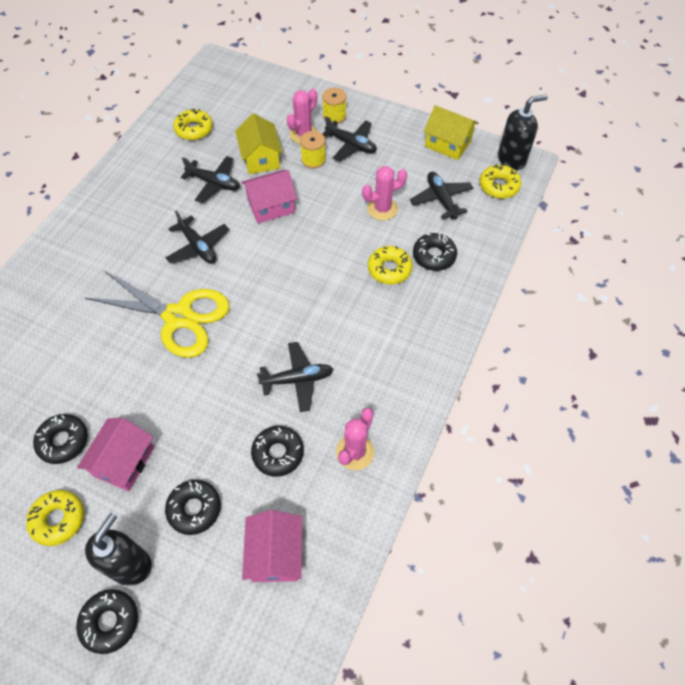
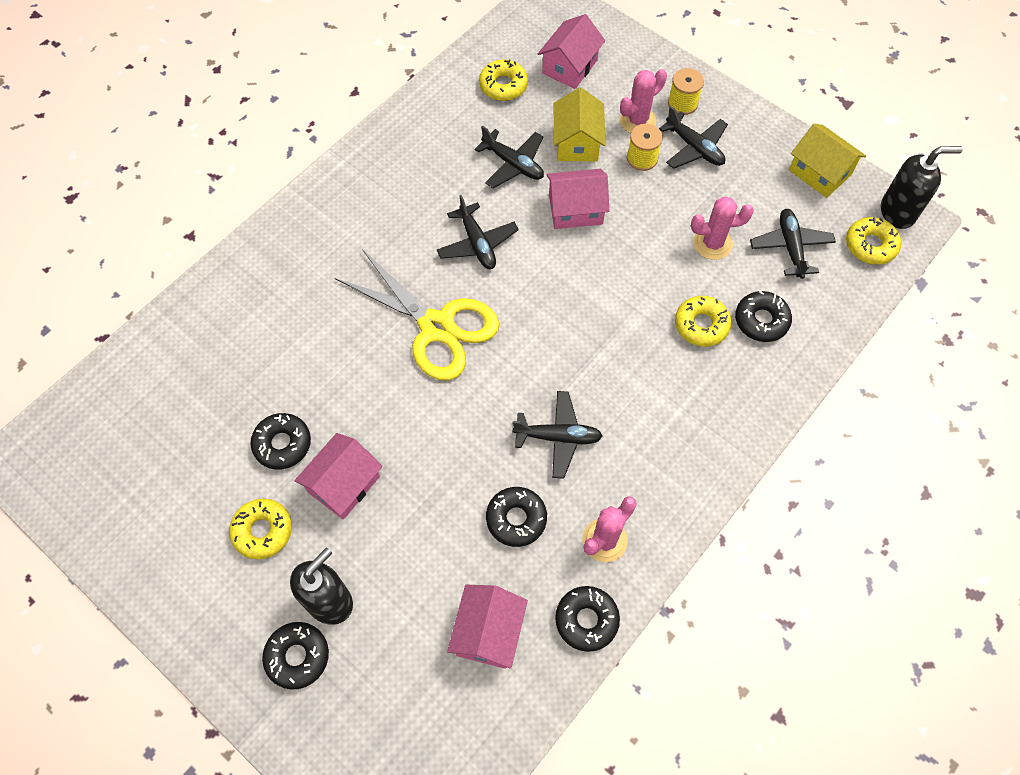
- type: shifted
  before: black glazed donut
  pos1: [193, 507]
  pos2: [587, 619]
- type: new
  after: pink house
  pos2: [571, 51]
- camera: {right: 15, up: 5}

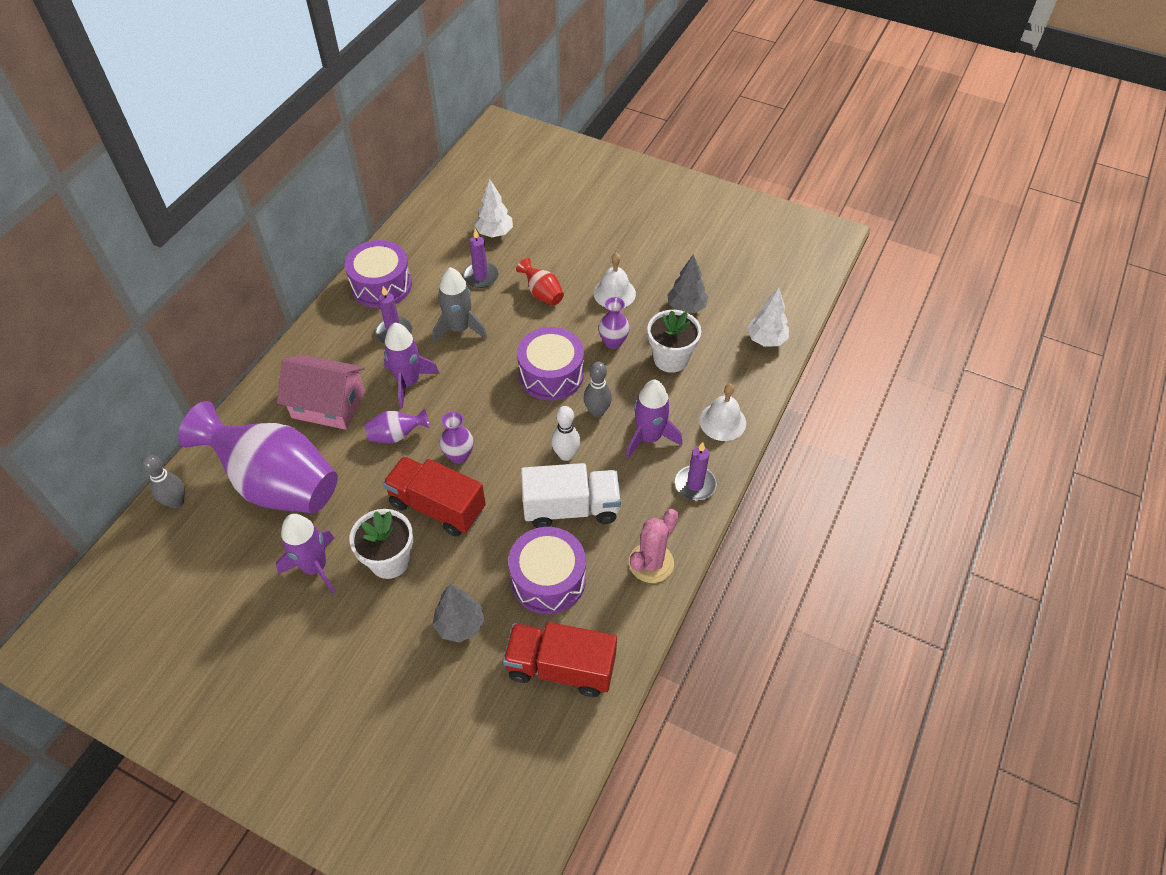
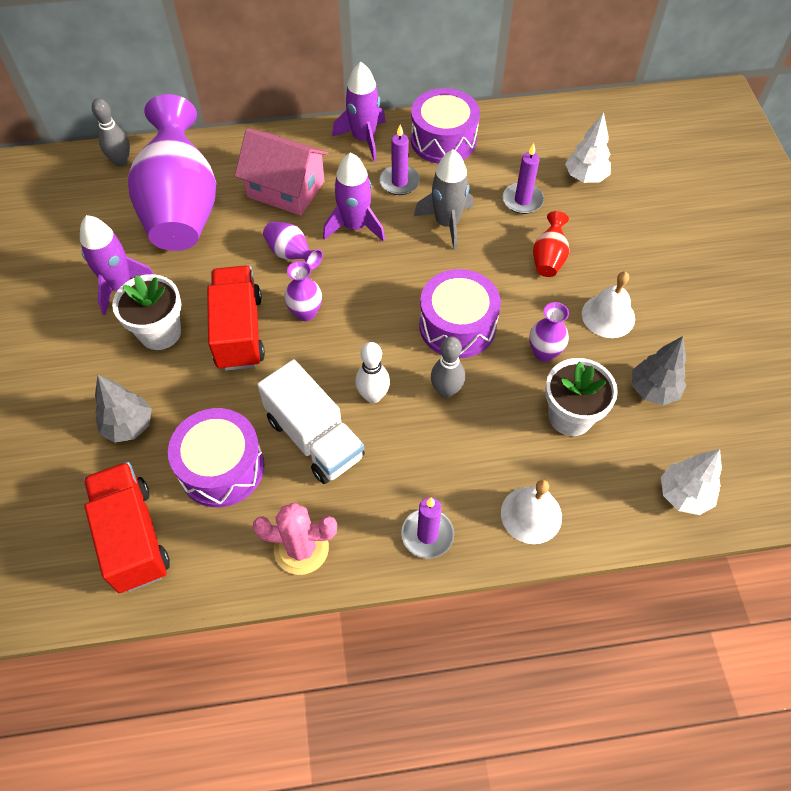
- type: rotated
  before: pink house
  pos1: [321, 392]
  pos2: [282, 172]
  turn: -45
- type: shifted
  before: royal purple toy rocket
  pos1: [654, 419]
  pos2: [359, 111]
- camera: {right: 55, up: 5}

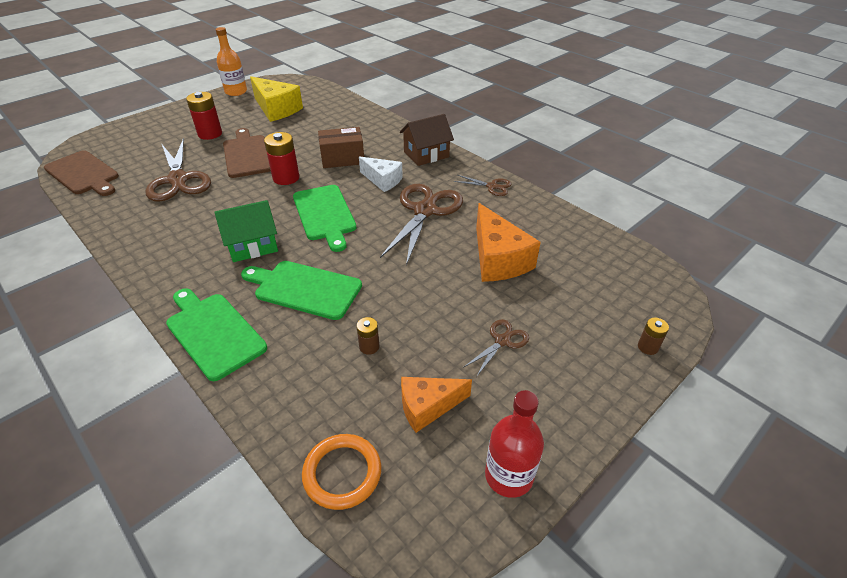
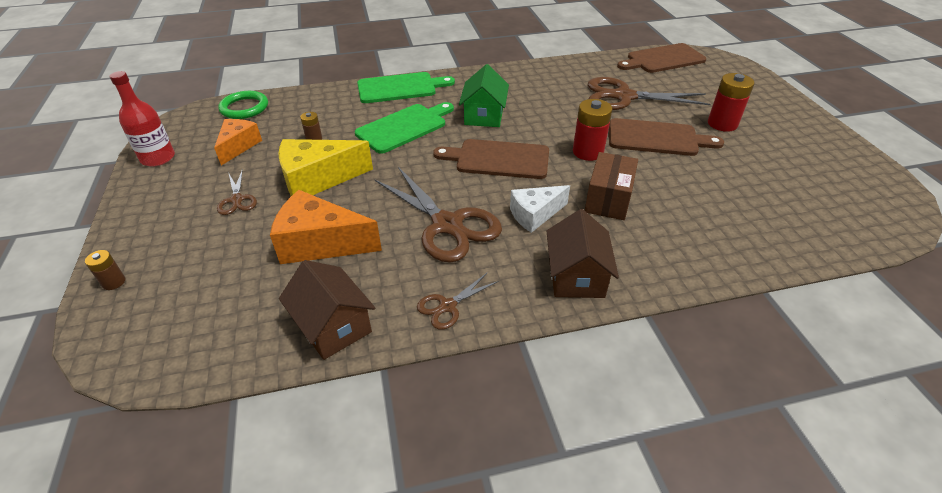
- type: gone
  before: orange flask
  pos1: [231, 61]
- type: shifted
  before: golden cheese wedge
  pos1: [276, 99]
  pos2: [325, 167]
- type: repainted
  before: leaf-green bread board
  after: russet bread board
  pos1: [324, 218]
  pos2: [491, 159]
- type: repainted
  before: orange torus
  after: leaf-green torus
  pos1: [341, 472]
  pos2: [243, 105]
- type: new
  after: russet house
  pos2: [327, 310]
- camera: {right: 120, up: 0}

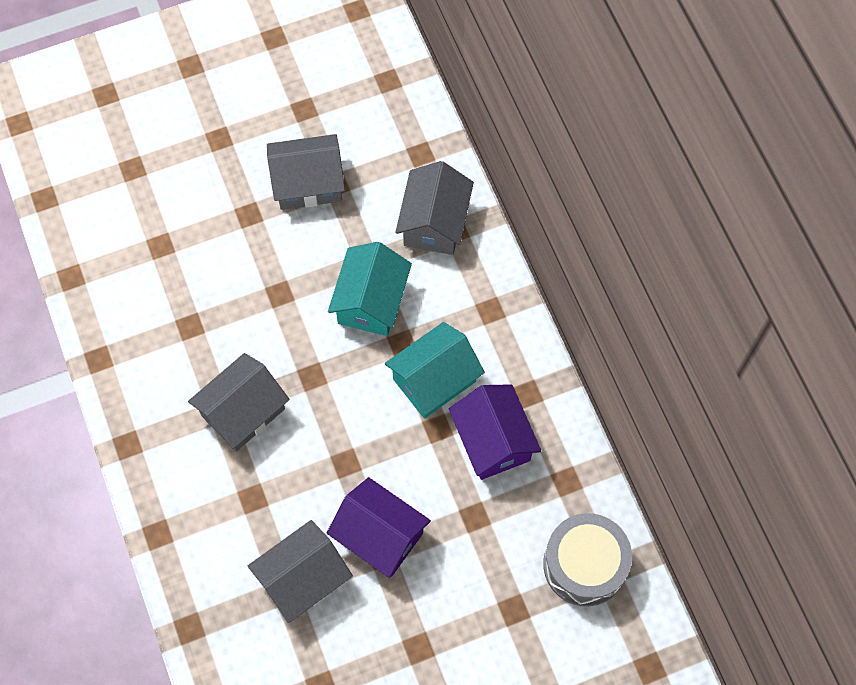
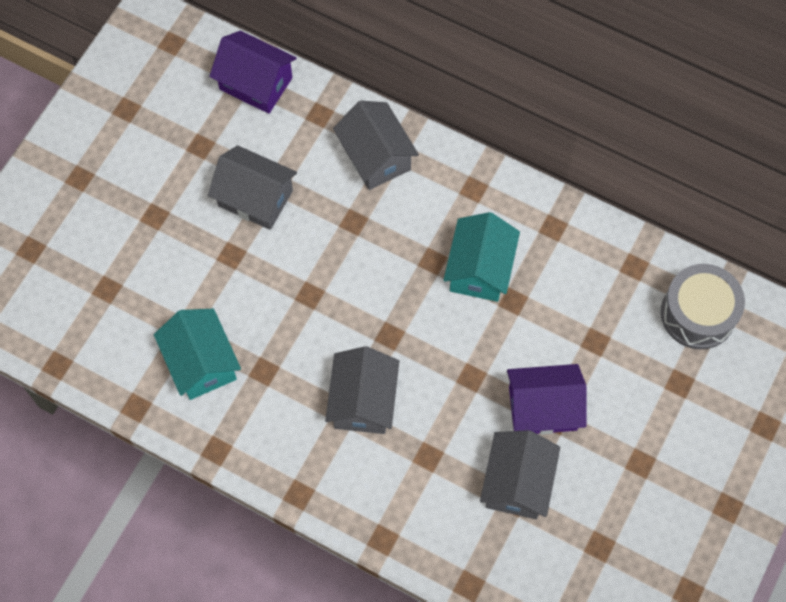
- type: rotated
  before: ash-grey house
  pos1: [306, 172]
  pos2: [252, 187]
  turn: 75
- type: shifted
  before: aqua house
  pos1: [370, 289]
  pos2: [197, 354]
- type: shifted
  before: royal purple house
  pos1: [495, 432]
  pos2: [253, 72]
- camera: {right: -40, up: 0}

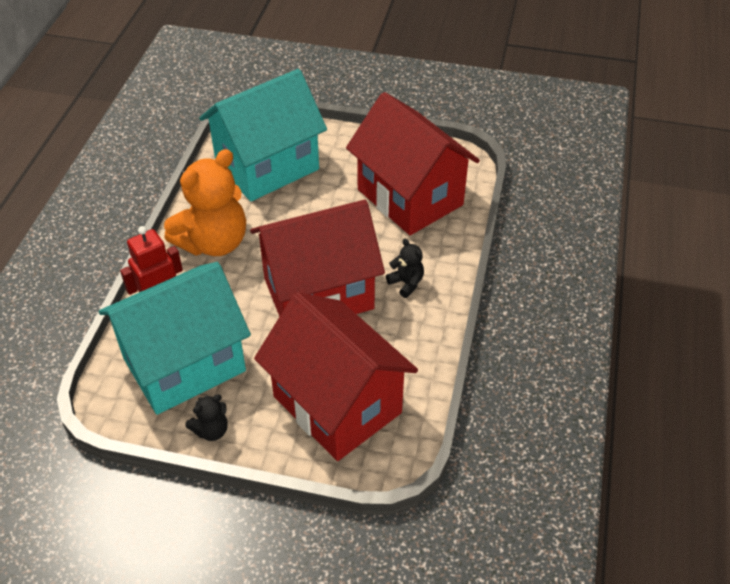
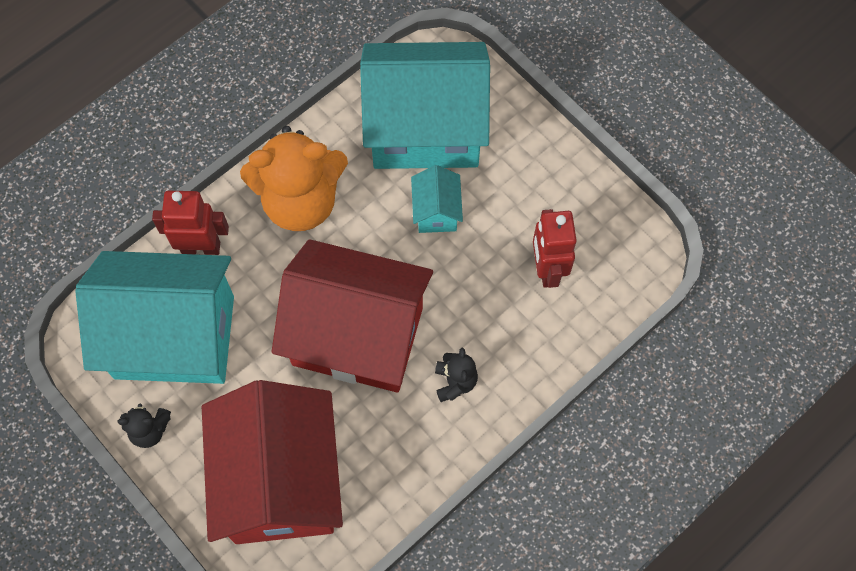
- type: swapped
  before: red house
  after: red robot
  pos1: [413, 163]
  pos2: [555, 248]
- type: new
  after: aqua house
  pos2: [437, 199]
- camera: {right: 35, up: 20}

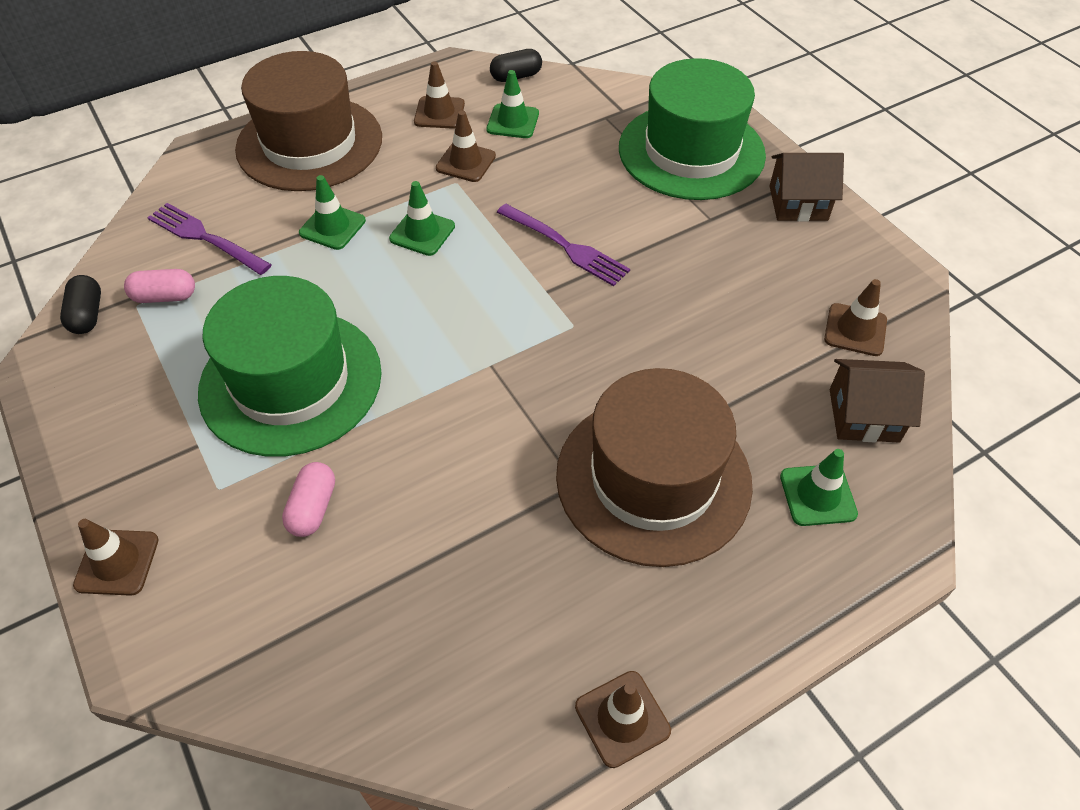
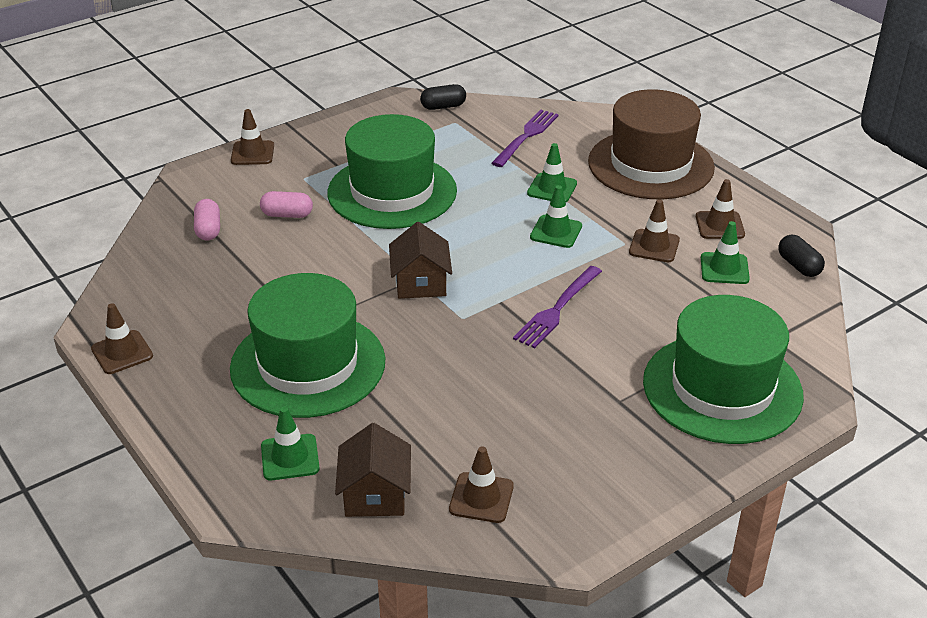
- type: shifted
  before: pink capsule
  pos1: [159, 286]
  pos2: [207, 220]
- type: repainted
  before: russet top hat
  after: leaf-green top hat
  pos1: [654, 467]
  pos2: [307, 345]
- type: shifted
  before: russet house
  pos1: [806, 187]
  pos2: [420, 260]
- camera: {right: 85, up: -15}

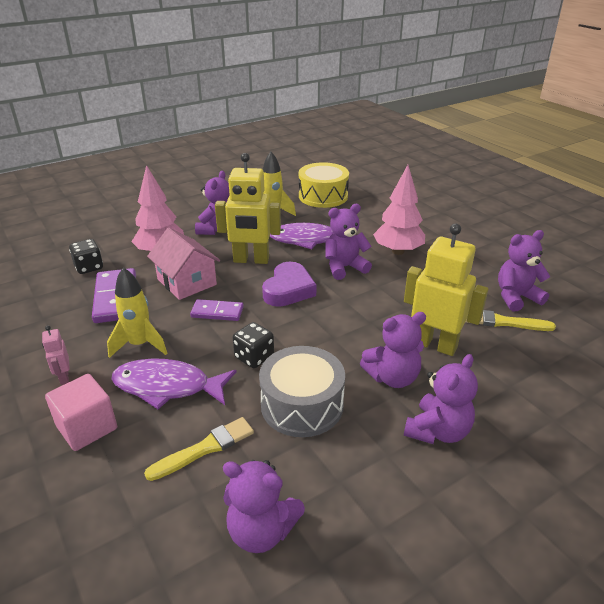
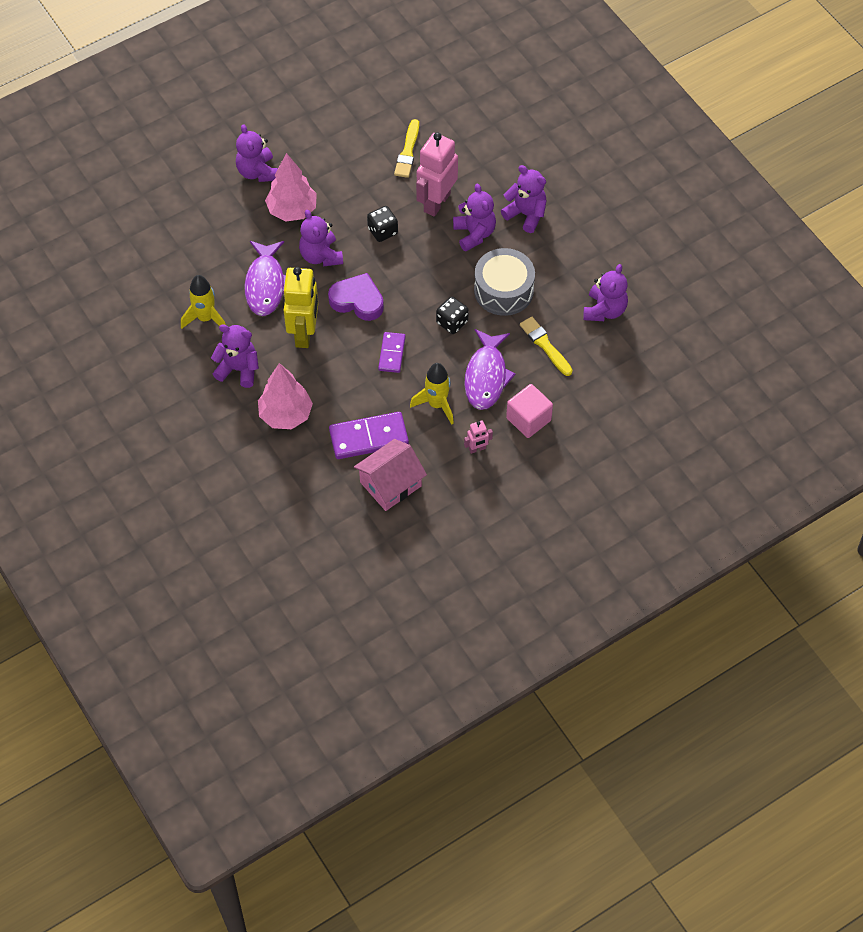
- type: shifted
  before: black game die
  pos1: [86, 256]
  pos2: [382, 224]
- type: shifted
  before: pink house
  pos1: [183, 264]
  pos2: [390, 475]
- type: gone
  before: golden toy drum
  pos1: [324, 185]
- type: repainted
  before: golden robot
  after: pink robot
  pos1: [446, 290]
  pos2: [437, 174]
- type: shifted
  before: royal purple teddy
  pos1: [524, 270]
  pos2: [257, 153]
- camera: {right: -90, up: 25}

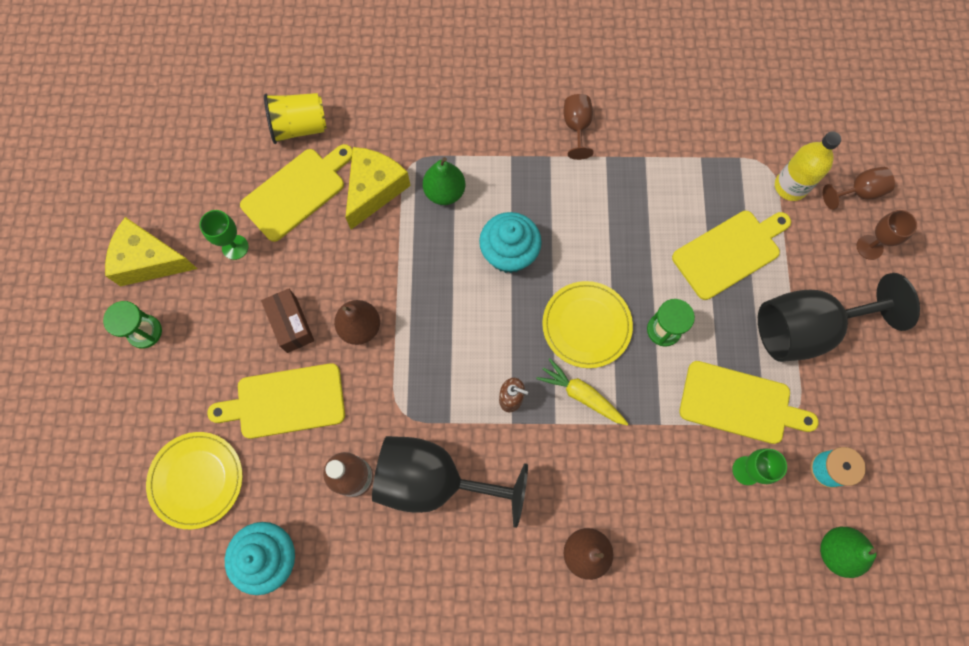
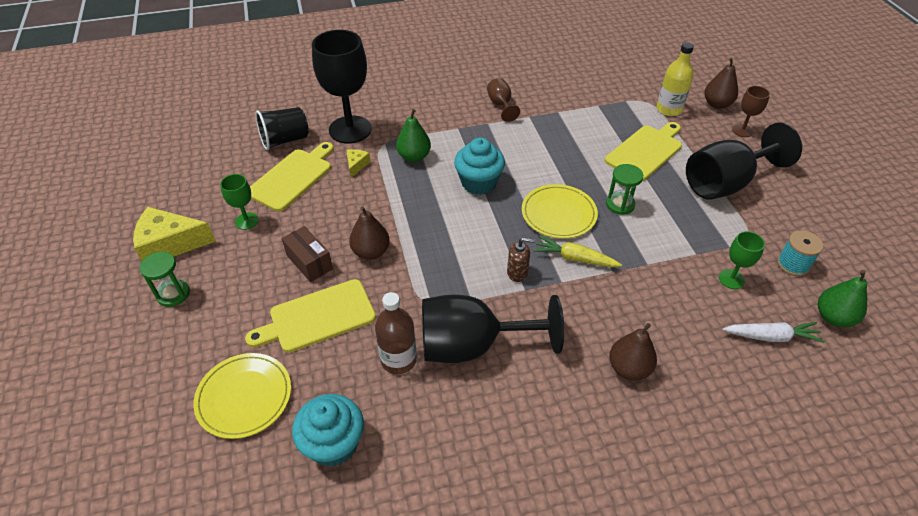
- type: repainted
  before: golden tumbler
  after: black tumbler
  pos1: [295, 118]
  pos2: [282, 128]
- type: scaled
  before: golden cheese wedge
  pos1: [378, 188]
  pos2: [358, 163]
  scale: 0.48
- type: gone
  before: golden bread board
  pos1: [749, 402]
- type: swapped
  before: russet wine glass
  after: russet pear
  pos1: [859, 188]
  pos2: [721, 83]
- type: new
  after: black wine glass
  pos2: [342, 87]
- type: new
  after: white root vegetable
  pos2: [774, 332]
- camera: {right: -15, up: -25}

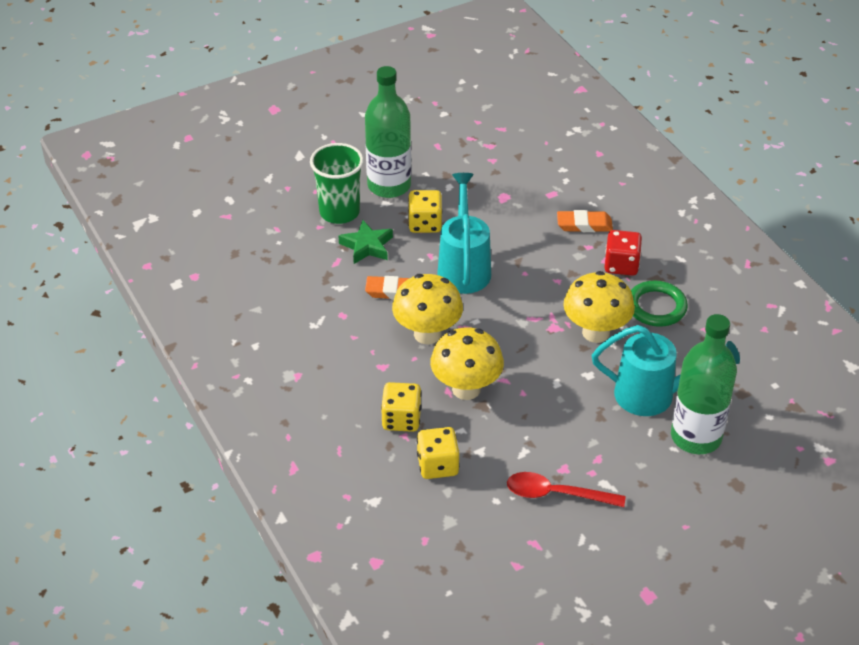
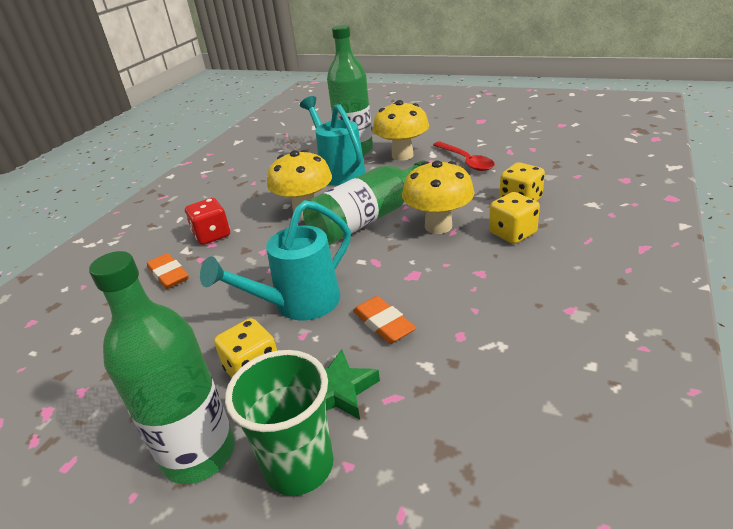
- type: shifted
  before: golden mushroom
  pos1: [427, 309]
  pos2: [401, 130]
- type: gone
  before: leaf-green torus
  pos1: [659, 304]
- type: new
  after: leaf-green flask
  pos2: [364, 202]
- camera: {right: -125, up: -10}

